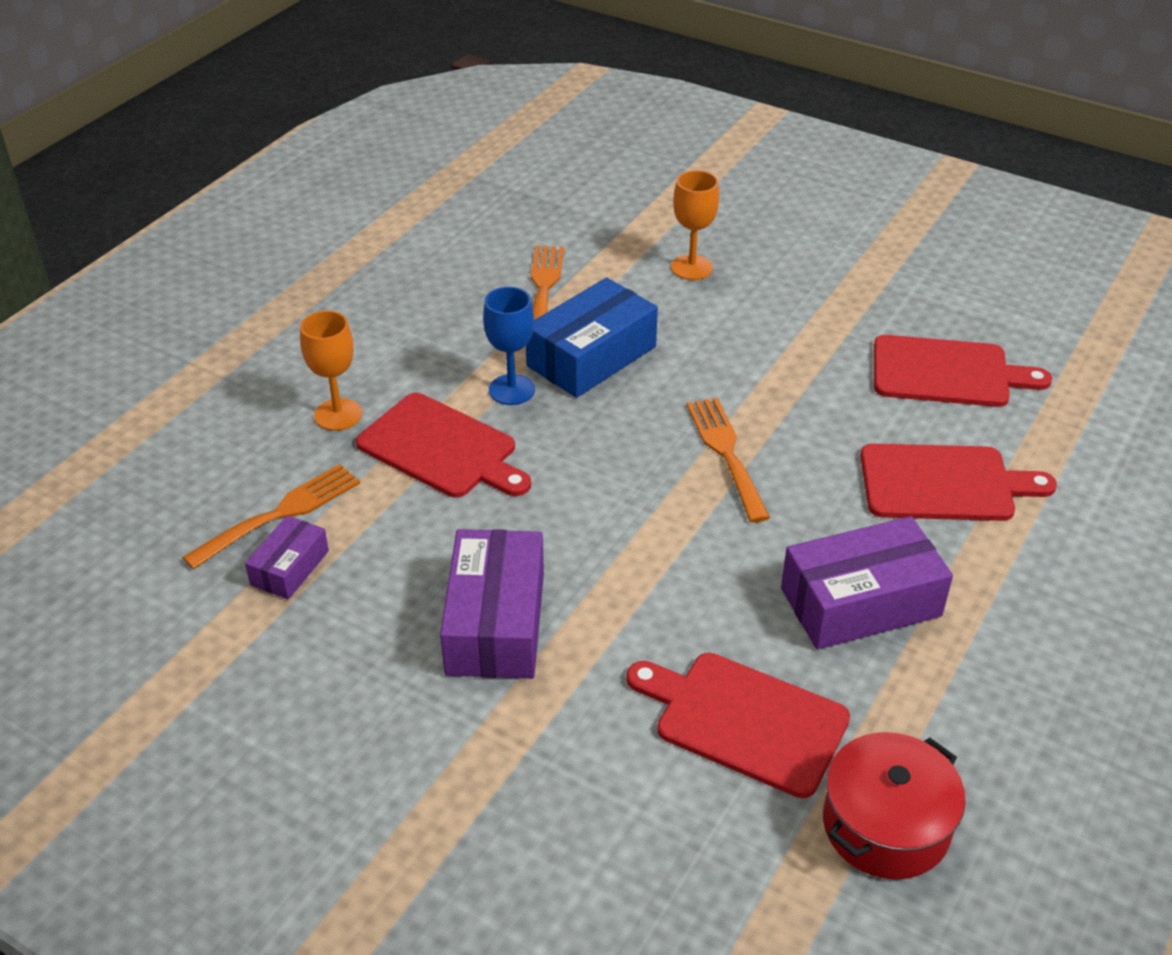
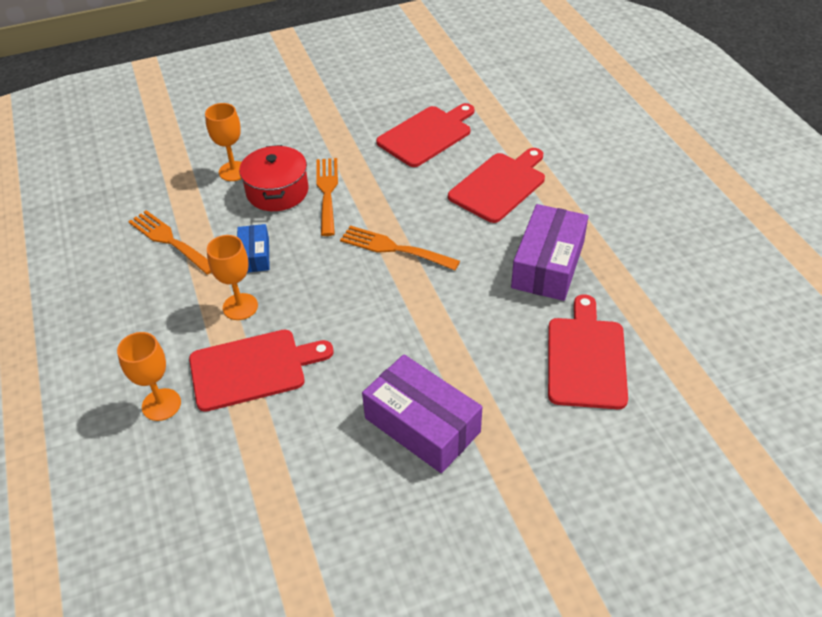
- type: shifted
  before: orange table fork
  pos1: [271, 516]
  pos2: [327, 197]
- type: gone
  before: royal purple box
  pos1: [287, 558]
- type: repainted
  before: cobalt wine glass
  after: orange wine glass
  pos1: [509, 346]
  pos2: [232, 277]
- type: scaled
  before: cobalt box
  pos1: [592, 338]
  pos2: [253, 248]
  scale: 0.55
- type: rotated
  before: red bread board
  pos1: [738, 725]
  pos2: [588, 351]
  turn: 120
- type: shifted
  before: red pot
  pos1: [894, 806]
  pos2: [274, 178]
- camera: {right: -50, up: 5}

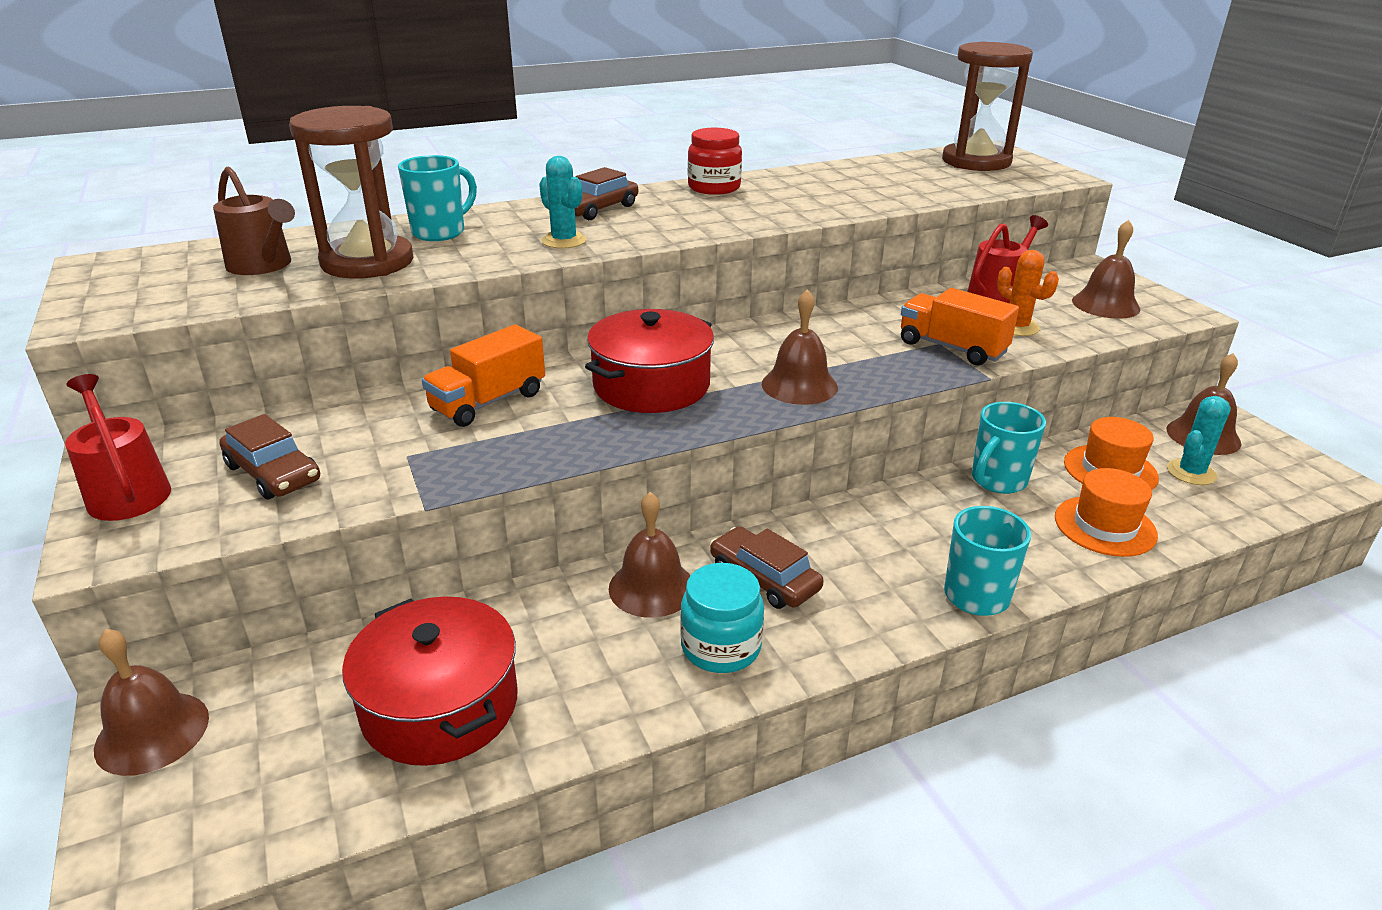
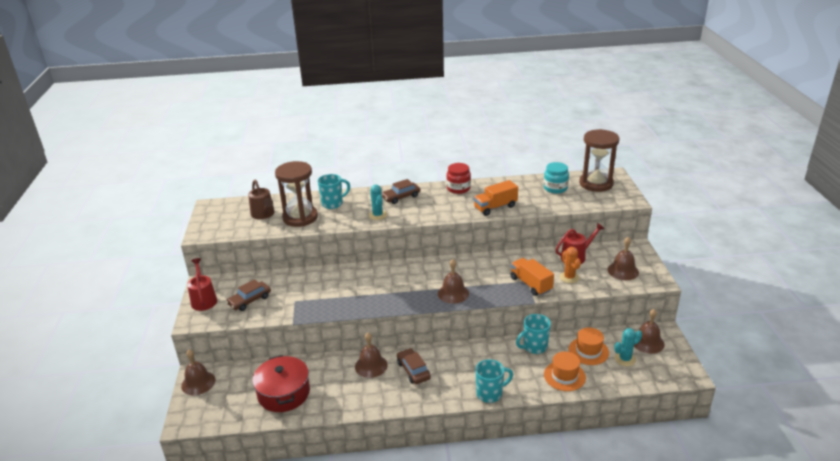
- type: rotated
  before: russet car
  pos1: [269, 456]
  pos2: [248, 295]
  turn: 75
- type: shifted
  before: orange truck
  pos1: [483, 375]
  pos2: [496, 198]
- type: gone
  before: red pot
  pos1: [649, 361]
- type: shifted
  before: aqua jar
  pos1: [722, 618]
  pos2: [556, 178]
- camera: {right: 20, up: 0}

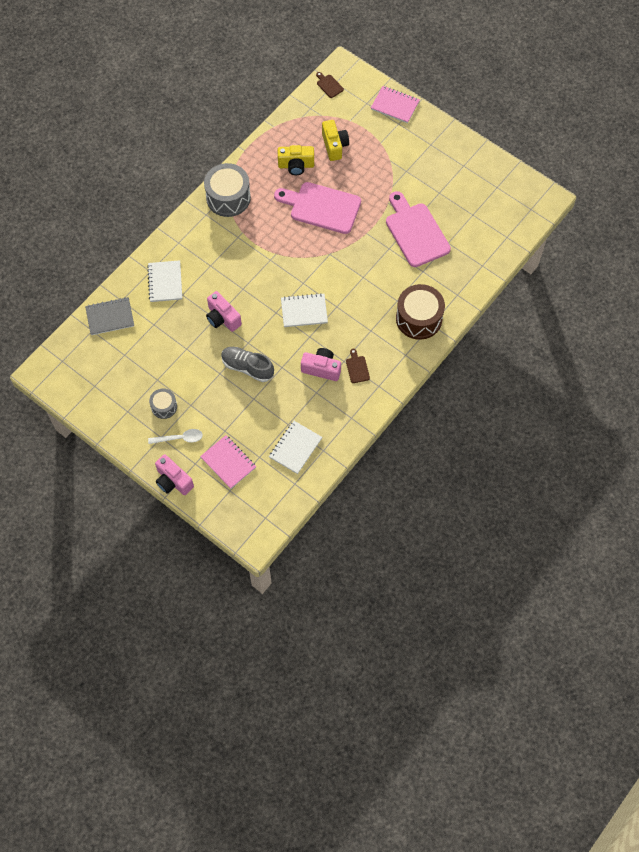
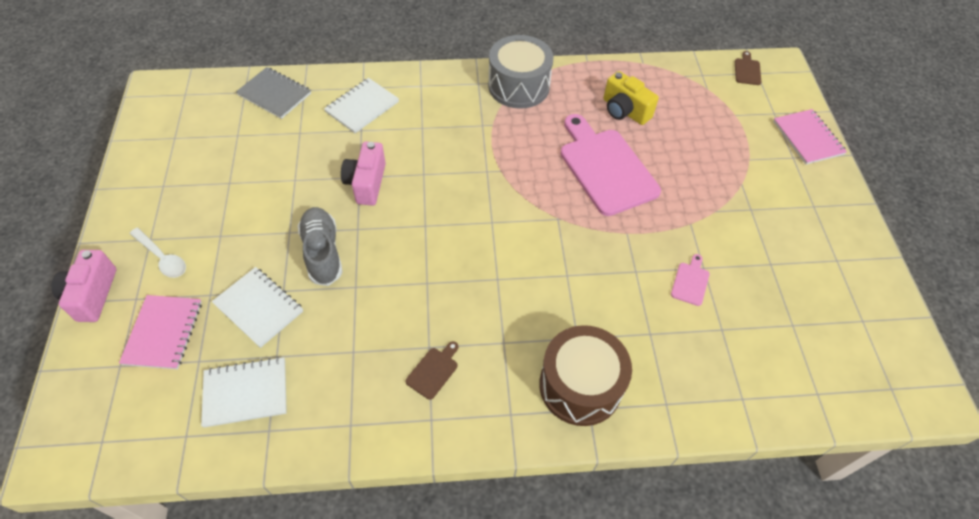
- type: gone
  before: ash-grey toy drum
  pos1: [163, 403]
- type: shifted
  before: white notepad
  pos1: [304, 310]
  pos2: [257, 307]
- type: gone
  before: pink compact camera
  pos1: [321, 364]
- type: gone
  before: golden compact camera
  pos1: [335, 140]
- type: scaled
  before: pink bread board
  pos1: [418, 229]
  pos2: [690, 280]
  scale: 0.41
- camera: {right: 45, up: -10}

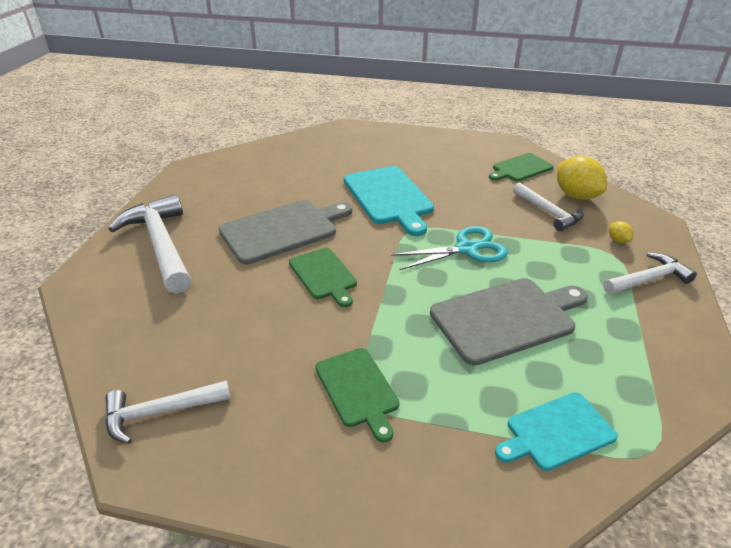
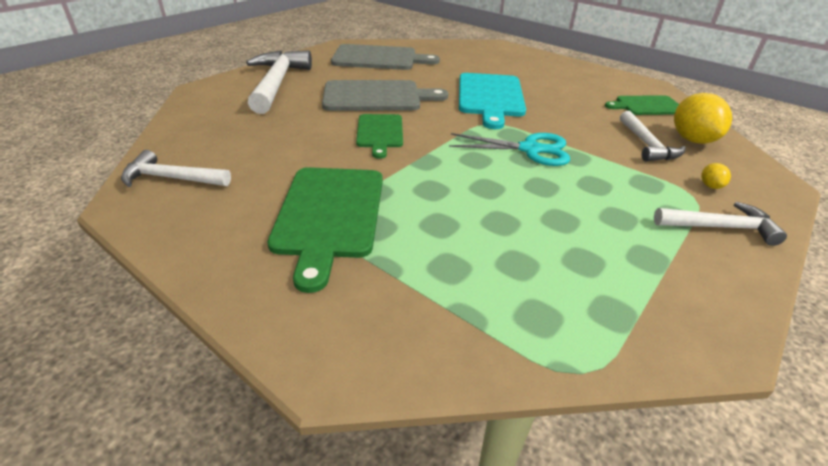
- type: scaled
  before: leaf-green bread board
  pos1: [357, 395]
  pos2: [325, 230]
  scale: 1.64
- type: shifted
  before: ash-grey bread board
  pos1: [509, 322]
  pos2: [385, 57]
- type: gone
  before: aqua bread board
  pos1: [556, 431]
- camera: {right: 25, up: 0}

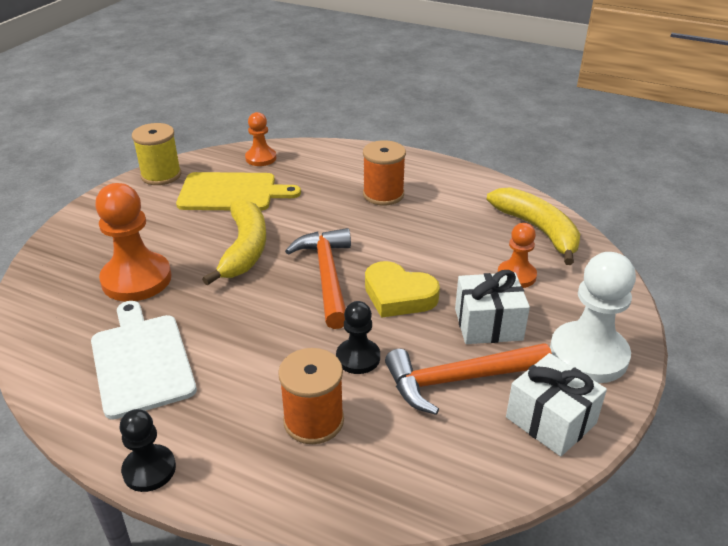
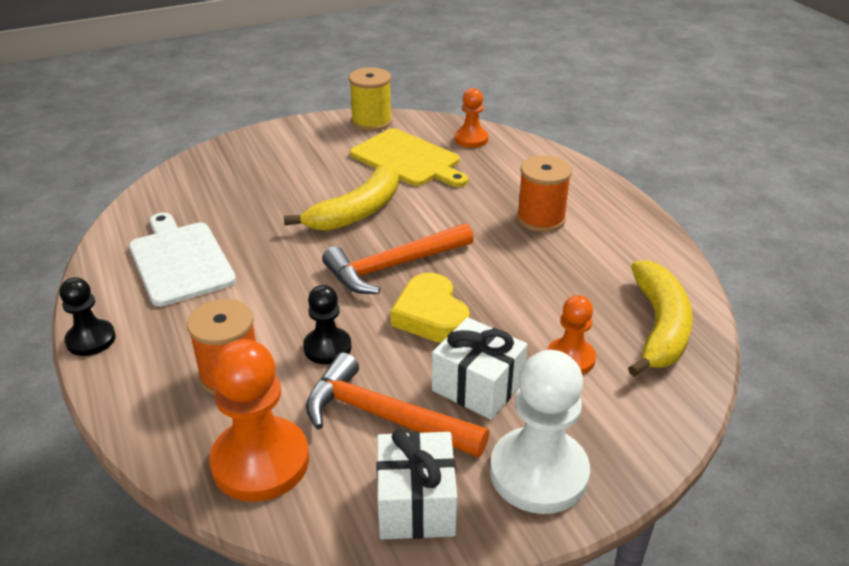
- type: rotated
  before: white bread board
  pos1: [144, 360]
  pos2: [182, 260]
  turn: -45
- type: shifted
  before: orange chess pawn
  pos1: [133, 242]
  pos2: [259, 420]
- type: rotated
  before: orange claw hammer
  pos1: [318, 278]
  pos2: [398, 258]
  turn: -150
- camera: {right: 40, up: 0}

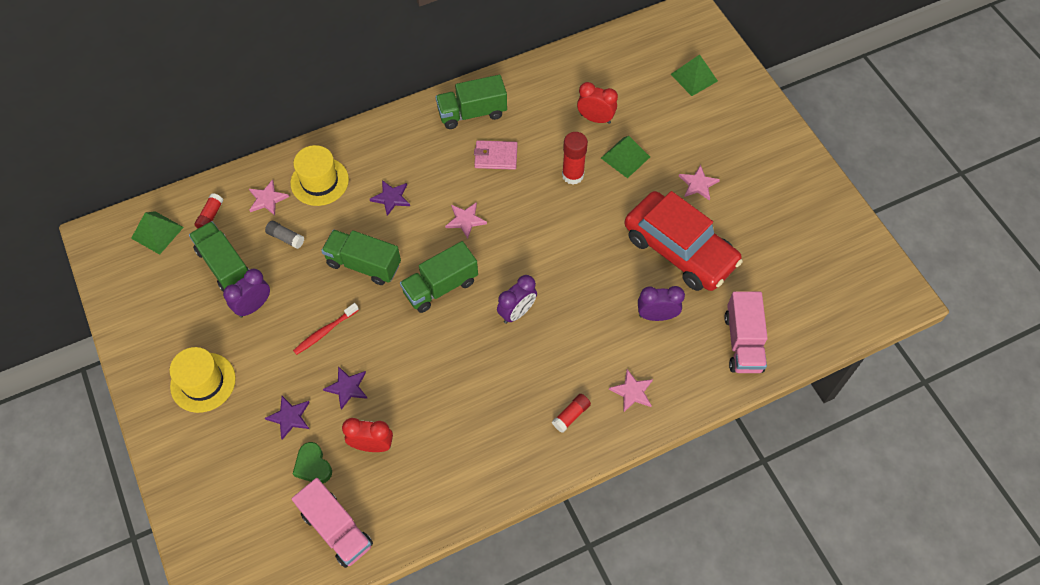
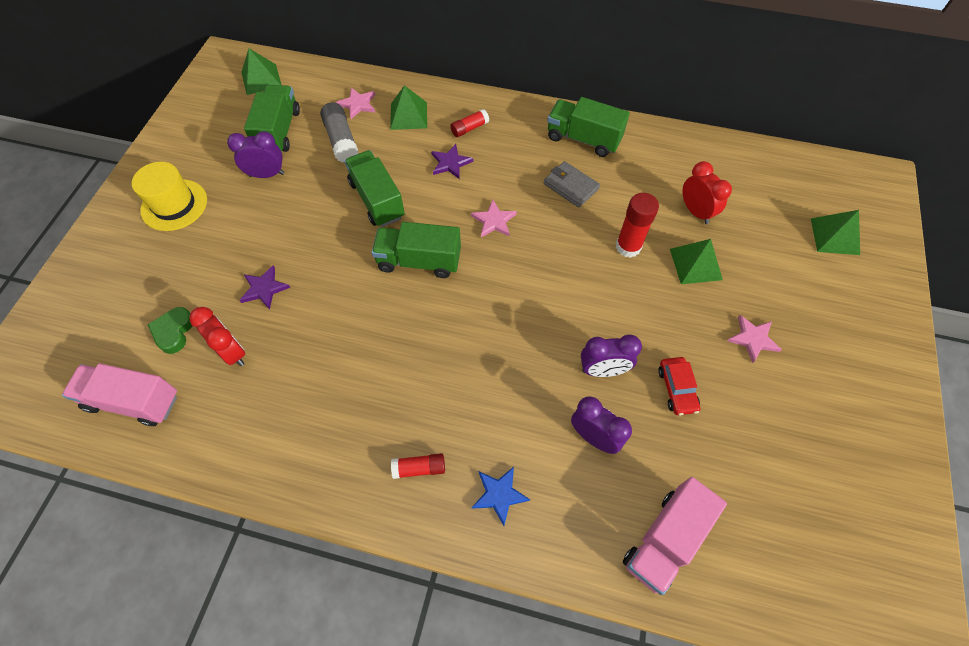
- type: shifted
  before: red glue
  pos1: [209, 210]
  pos2: [469, 123]
- type: scaled
  before: ash-grey glue
  pos1: [284, 235]
  pos2: [339, 132]
  scale: 1.61
- type: gone
  before: royal purple five-pointed star
  pos1: [287, 418]
- type: swapped
  before: golden top hat
  after: leaf-green pyramid
  pos1: [319, 175]
  pos2: [408, 107]
- type: rotated
  before: pink truck
  pos1: [332, 523]
  pos2: [119, 394]
  turn: 105
- type: gone
  before: red dental brush
  pos1: [326, 329]
- type: repainted
  before: pink wallet
  after: ash-grey wallet
  pos1: [495, 155]
  pos2: [572, 184]
- type: shifted
  before: royal purple bedside clock
  pos1: [517, 299]
  pos2: [611, 356]
- type: repainted
  before: pink five-pointed star
  after: cobalt five-pointed star
  pos1: [631, 390]
  pos2: [501, 496]
- type: scaled
  before: red car
  pos1: [683, 241]
  pos2: [679, 386]
  scale: 0.4
- camera: {right: 40, up: 0}

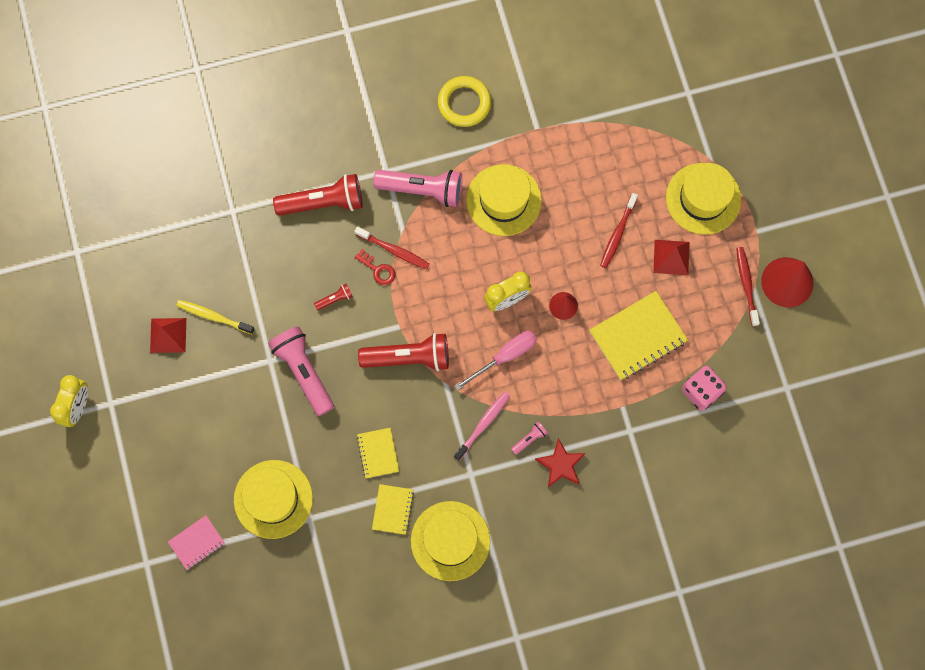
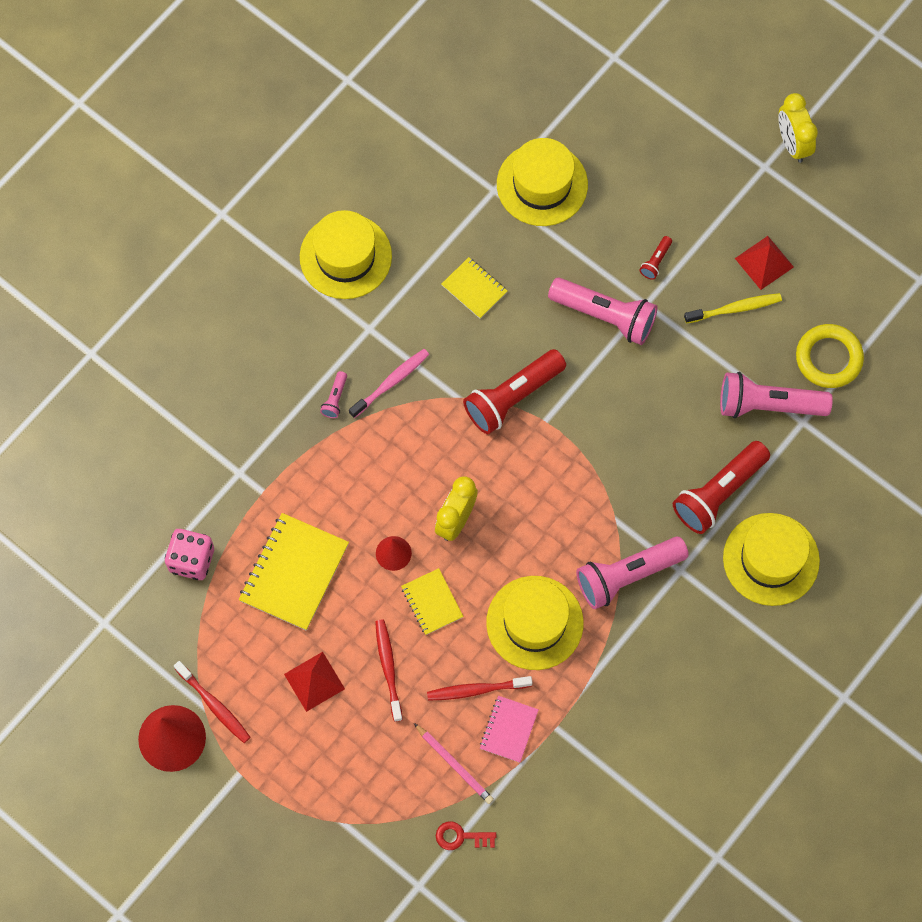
- type: shifted
  before: pink notepad
  pos1: [196, 542]
  pos2: [509, 729]
- type: shifted
  before: red pocket torch
  pos1: [333, 297]
  pos2: [655, 258]
- type: shifted
  before: red dental brush
  pos1: [392, 248]
  pos2: [479, 688]
- type: shifted
  before: red key
  pos1: [375, 267]
  pos2: [466, 835]
- type: shifted
  before: golden notepad
  pos1: [393, 509]
  pos2: [432, 601]
- type: shifted
  before: golden torus
  pos1: [464, 101]
  pos2: [830, 356]
- type: gone
  before: pink screwdriver
  pos1: [495, 361]
- type: rotated
  before: pink dental brush
  pos1: [482, 426]
  pos2: [389, 383]
  turn: -135
- type: gone
  before: red five-pointed star
  pos1: [560, 463]
- type: shifted
  before: golden top hat
  pos1: [703, 199]
  pos2: [771, 559]
- type: new
  after: pink wooden pencil
  pos2: [454, 763]
- type: new
  after: pink pocket torch
  pos2: [776, 395]
- camera: {right: 145, up: -5}

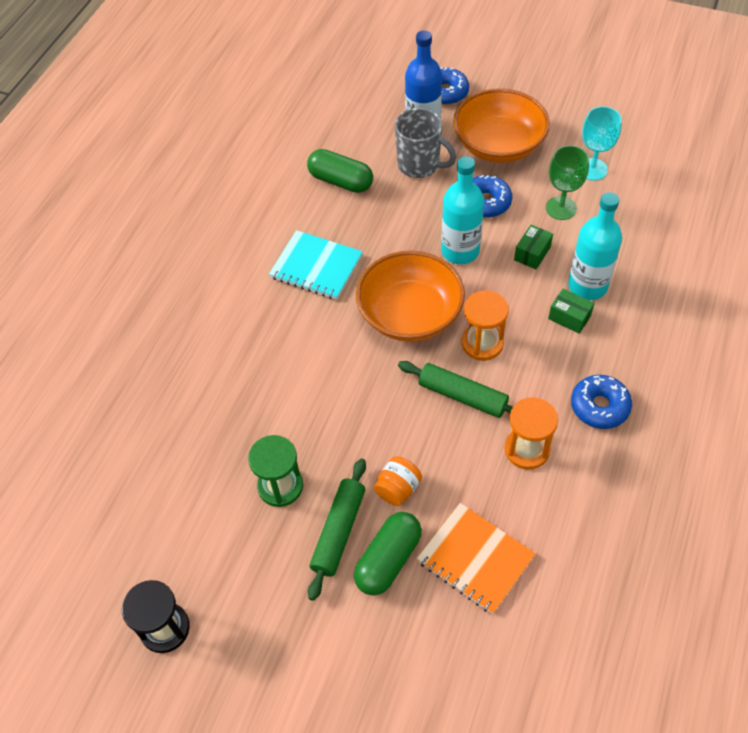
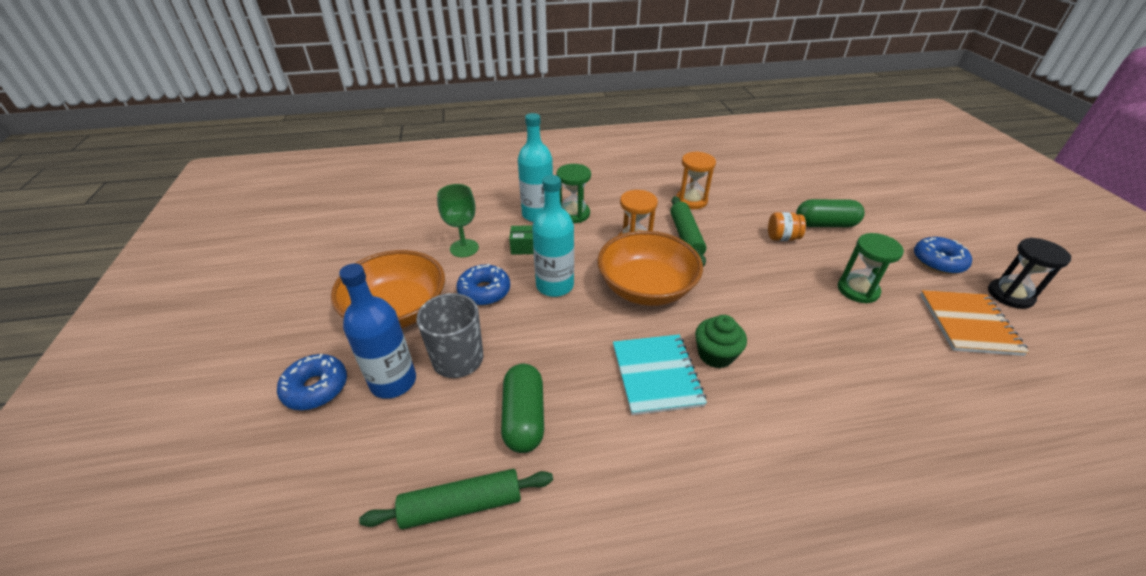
- type: shifted
  before: leaf-green pastry roller
  pos1: [337, 529]
  pos2: [456, 499]
- type: shifted
  before: orange notepad
  pos1: [476, 558]
  pos2: [974, 323]
- type: swapped
  before: leaf-green box
  after: leaf-green hourglass
  pos1: [571, 311]
  pos2: [573, 193]
- type: shifted
  before: cobalt glazed donut
  pos1: [601, 402]
  pos2: [943, 255]
- type: gone
  before: aqua wine glass
  pos1: [602, 143]
- type: new
  after: leaf-green muffin
  pos2: [721, 341]
- camera: {right: -125, up: -15}

